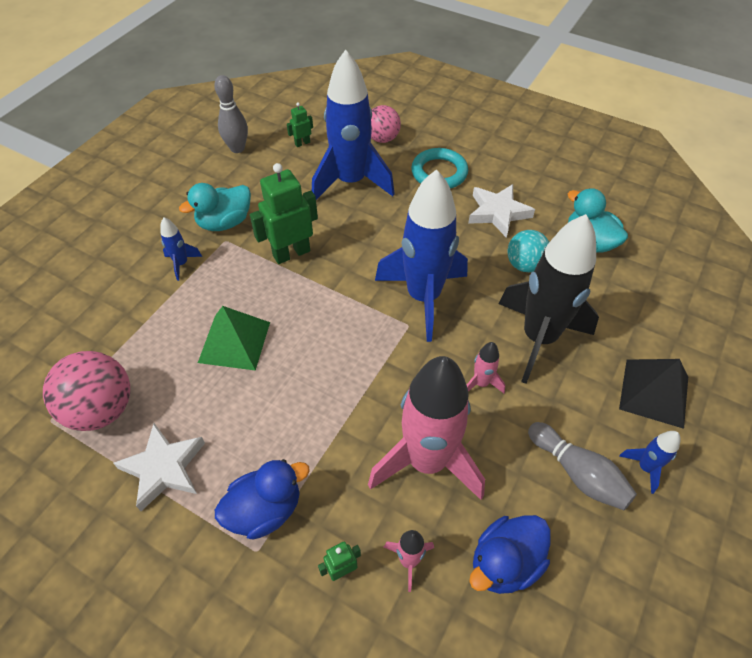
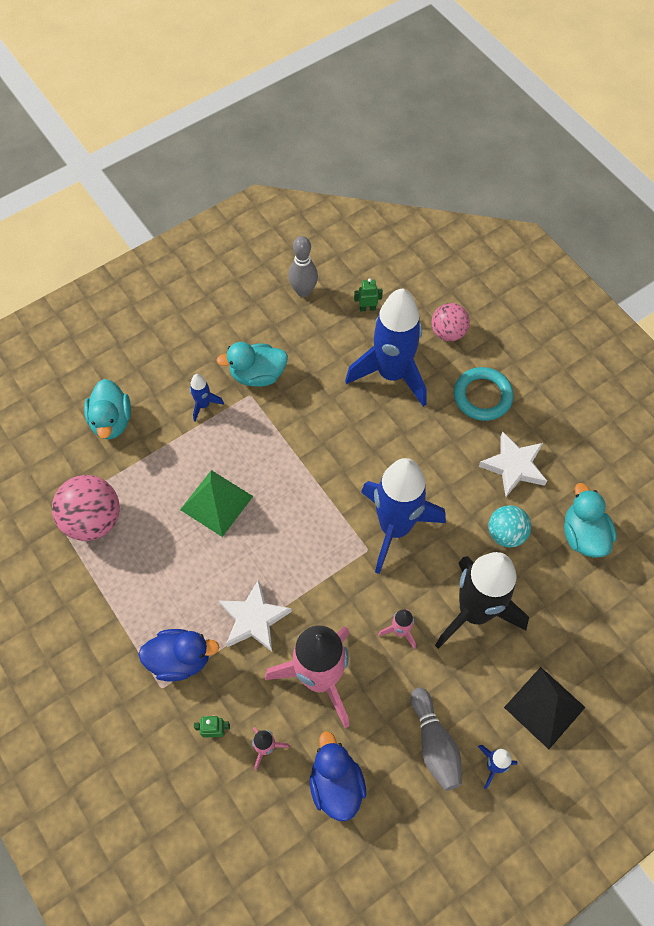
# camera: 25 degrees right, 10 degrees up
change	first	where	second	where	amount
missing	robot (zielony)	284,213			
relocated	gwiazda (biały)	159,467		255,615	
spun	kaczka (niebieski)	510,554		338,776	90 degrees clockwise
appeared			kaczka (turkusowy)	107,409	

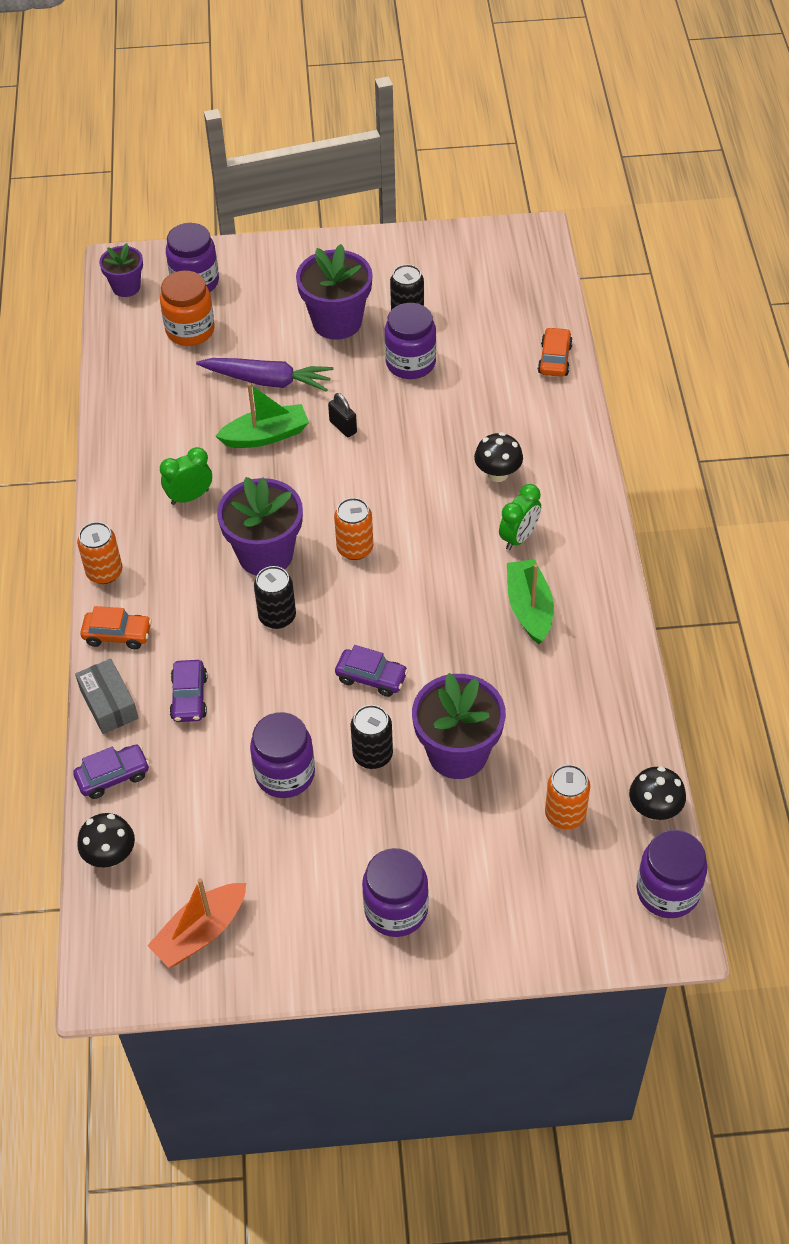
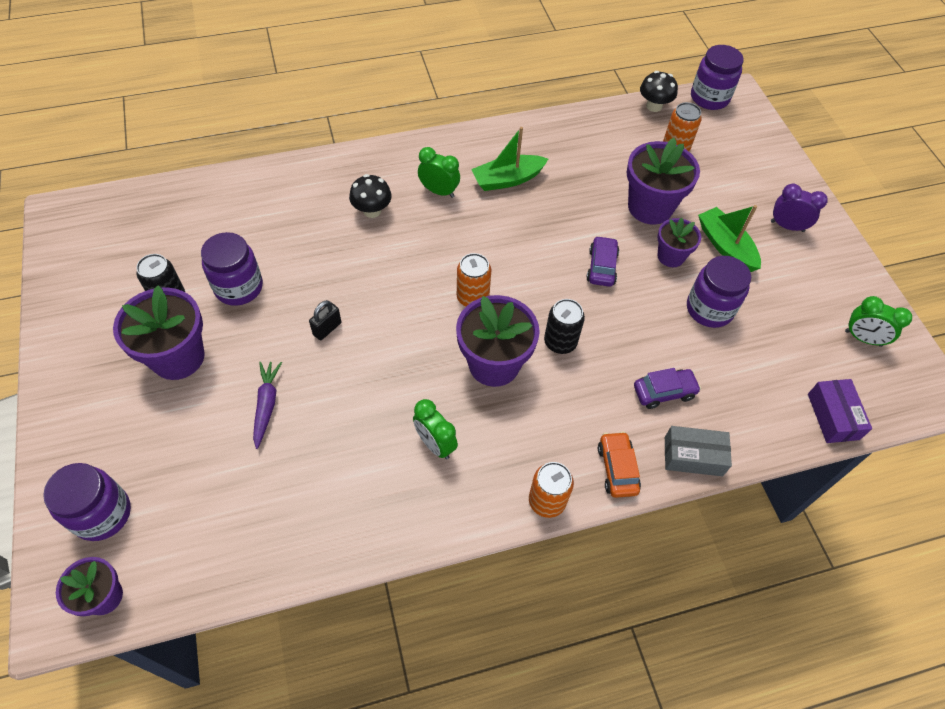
# camera: 105 degrees left, 5 degrees up
change	first	where	second	where	amount
missing	słoik (pomarańczowy)	187,308			
missing	samochód (pomarańczowy)	555,352			
size	marchewka (fioletowy)	265,375		267,405	x0.66
relocated	łódka (zielony)	262,415		729,238	
spun	pudełko (szary)	106,696		698,451	45 degrees clockwise
exchanged	puszka (czarny)	372,737	doniczka (fioletowy)	679,242	
missing	samochód (fioletowy)	111,771			
exchanged	grzyb (czarny)	106,840	pudełko (fioletowy)	840,411	
exchanged	słoik (fioletowy)	395,892	budzik (fioletowy)	799,208	
exchanged	łódka (pomarańczowy)	196,923	budzik (zielony)	878,321	

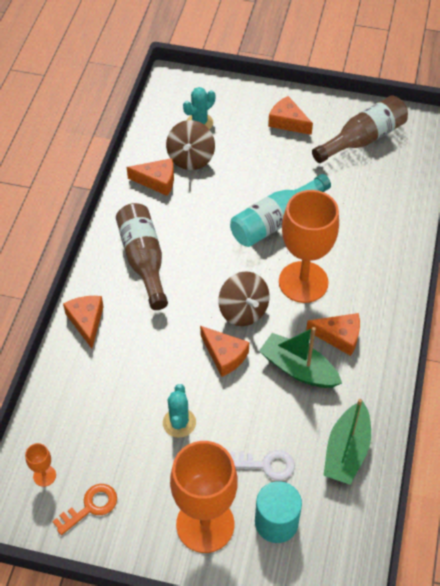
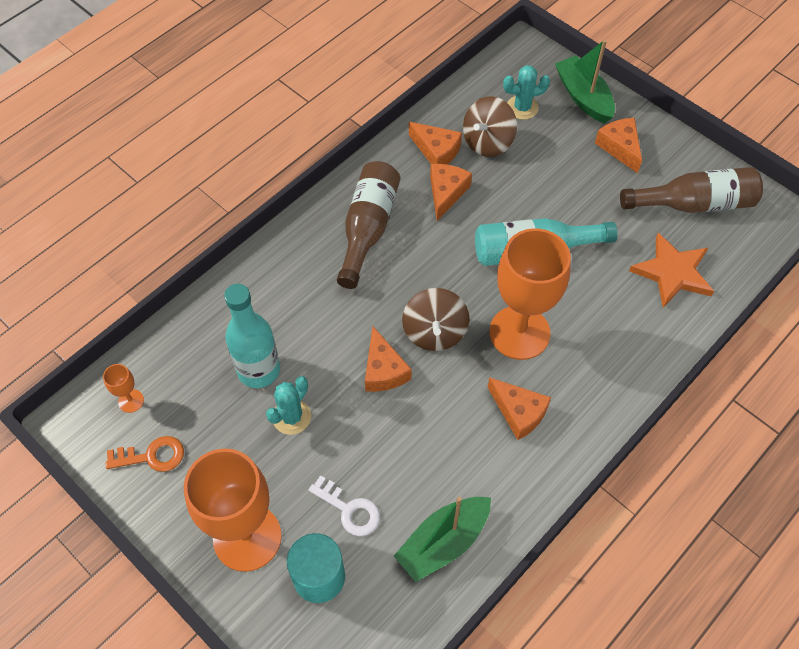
# camera: 30 degrees right, 5 degrees up
change	first	where	second	where	amount
relocated	ser (pomarańczowy)	83,322		451,192	
relocated	łódka (zielony)	300,357		585,81	
appeared			gwiazda (pomarańczowy)	671,270	
appeared			butelka (turkusowy)	252,336	

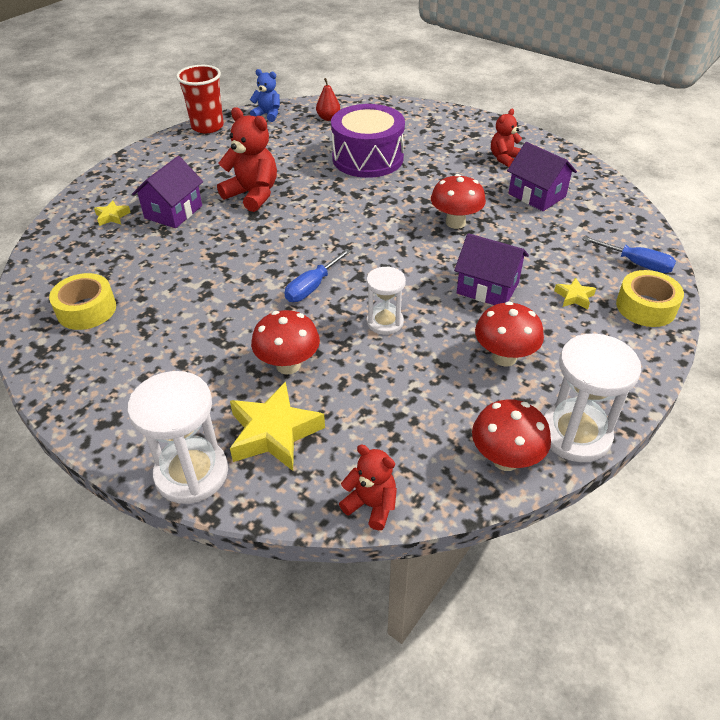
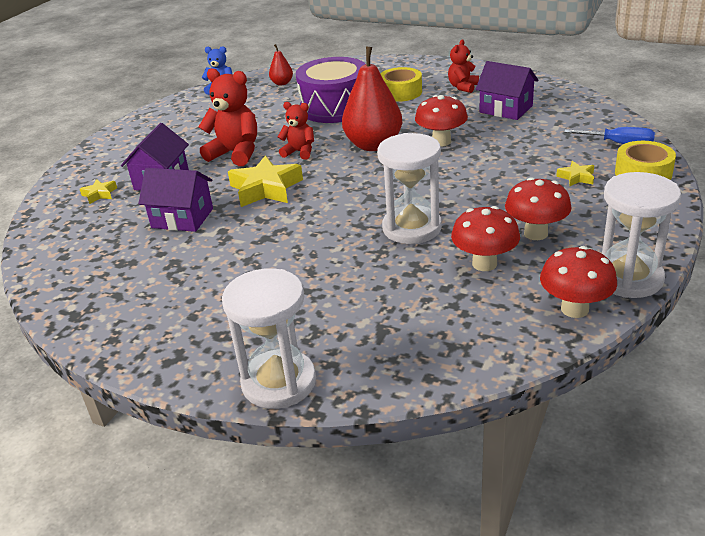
# camera: 10 degrees left, 10 degrees down
change	first	where	second	where	amount
missing	szklanka (czerwony)	200,99			
relocated	domek (fioletowy)	491,269		175,200	
missing	śrubokręt (niebieski)	318,275			
size	klepsydra (biały)	386,300		409,188	x1.63
relocated	taśma klejąca (żółty)	82,301		401,84	
relocated	grzyb (czerwony)	285,342		485,238	
relocated	gwiazda (żółty)	277,426		265,181	
relocated	miś (czerwony)	368,488		296,131	
appeared			gruszka (czerwony)	372,99	

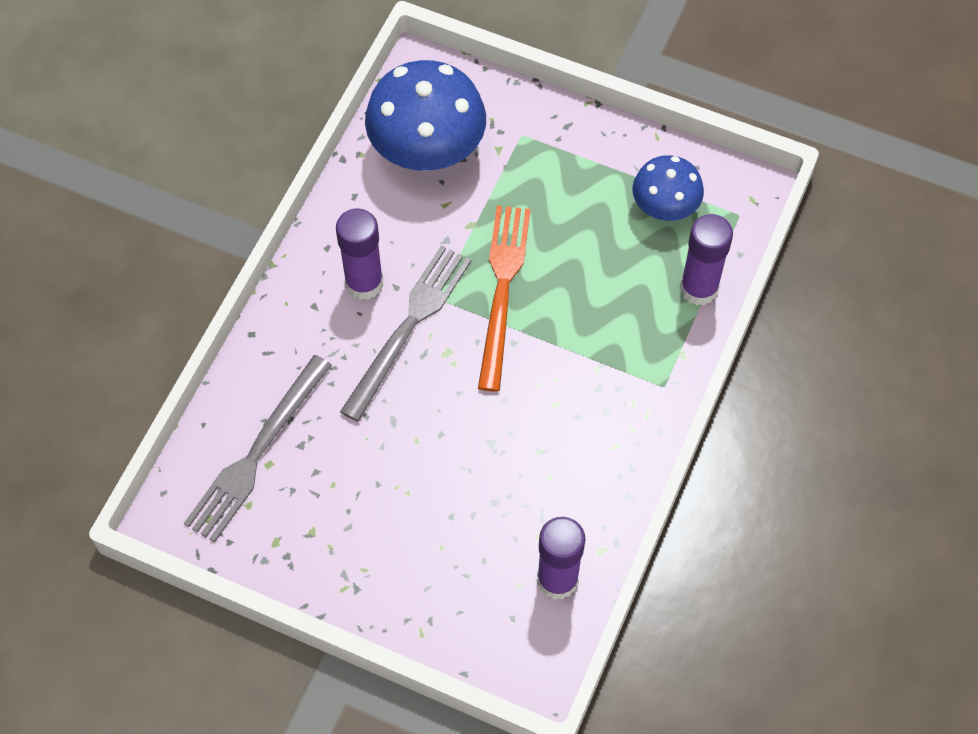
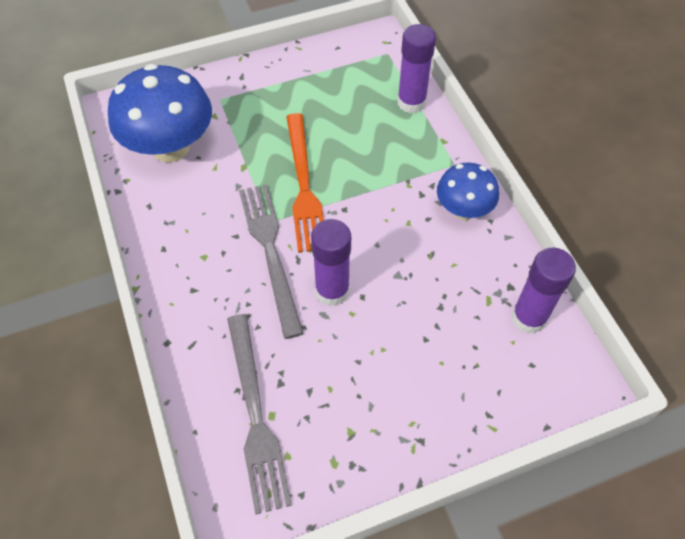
# camera: 45 degrees left, 5 degrees down
change	first	where	second	where	amount
relocated	grzyb (niebieski)	668,188		468,191	
spun	widelec (pomarańczowy)	504,298		305,183	150 degrees counterclockwise
relocated	klej w sztyfcie (fioletowy)	359,254		331,262	

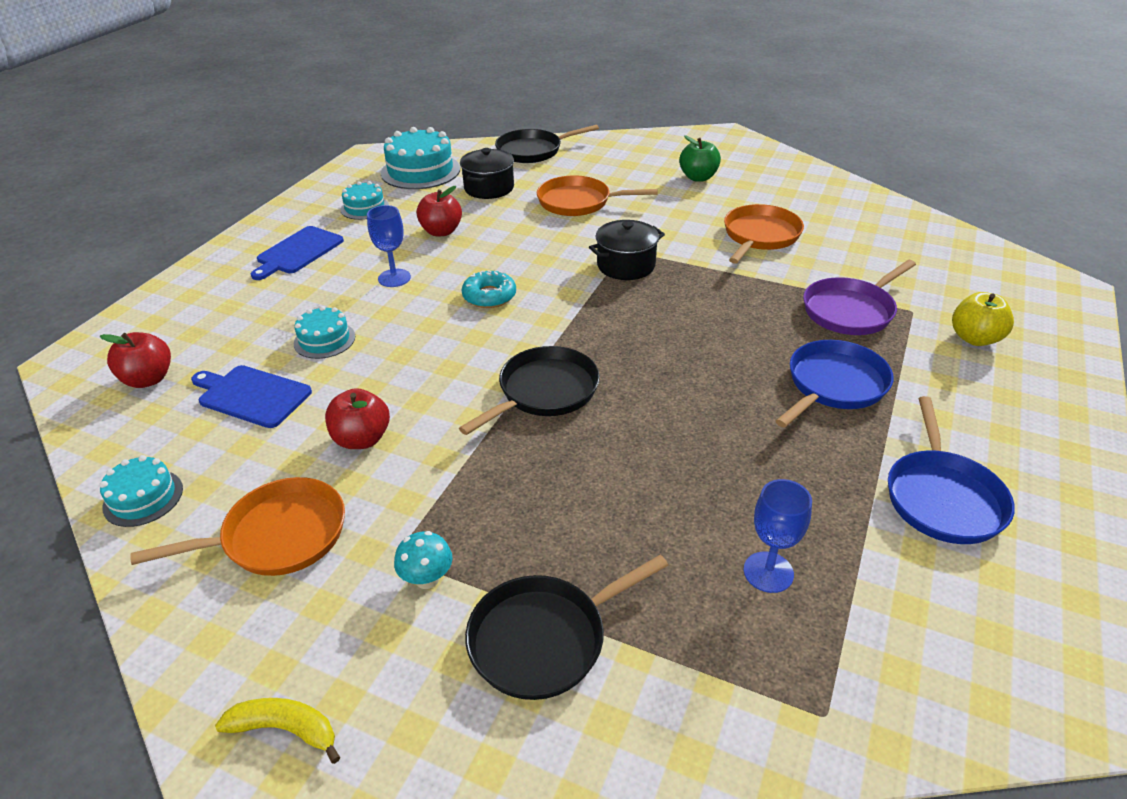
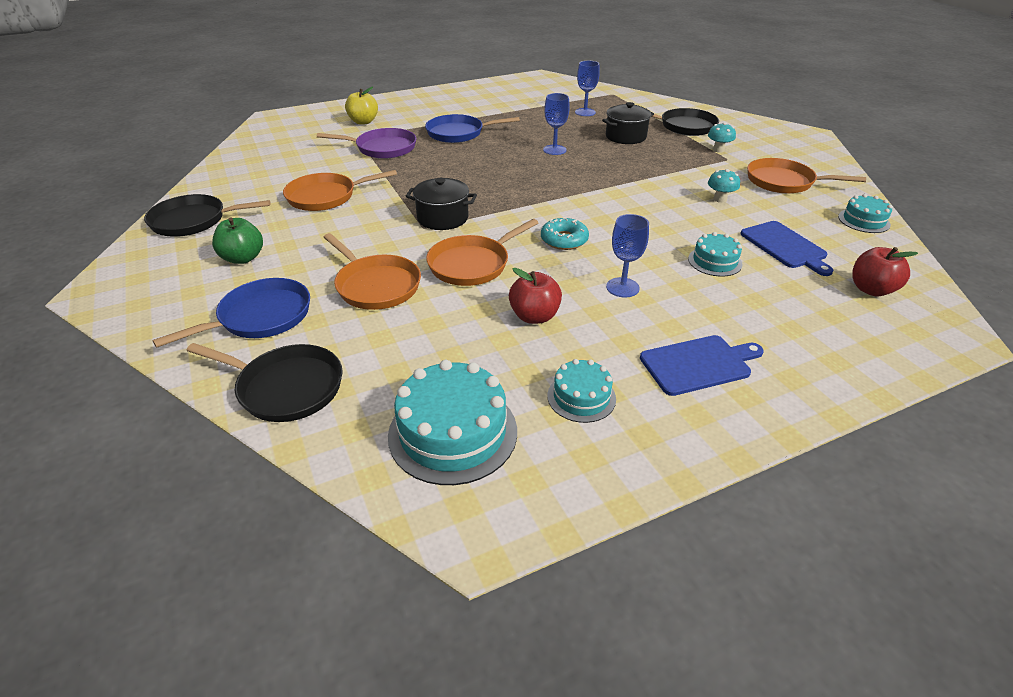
# camera: 140 degrees left, 0 degrees up
change	first	where	second	where	amount
relocated	garnek (czarny)	487,173		628,123	
relocated	patelnia (czarny)	529,390		207,215	
exchanged	jabłko (czerwony)	357,418	grzyb (turkusowy)	724,186	
relocated	patelnia (niebieski)	951,470		231,313	
missing	banan (żółty)	277,731			
appeared			kielich (niebieski)	556,124	
appeared			patelnia (pomarańczowy)	482,252	

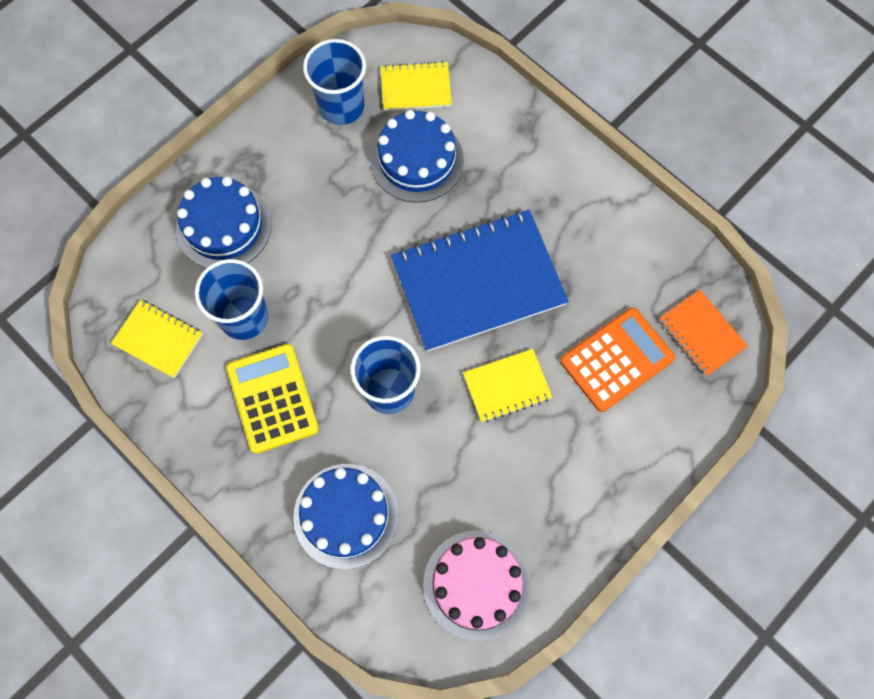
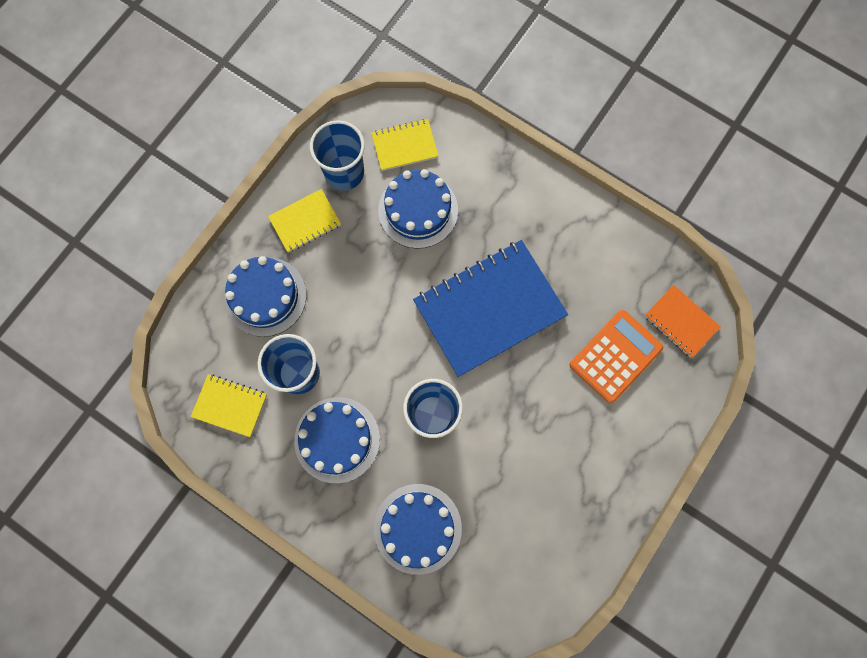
# camera: 10 degrees left, 5 degrees up
change	first	where	second	where	amount
exchanged	kalkulator (żółty)	272,399	tort (niebieski)	337,440	
relocated	zeszyt (żółty)	507,385		304,221	
missing	tort (różowy)	477,585			

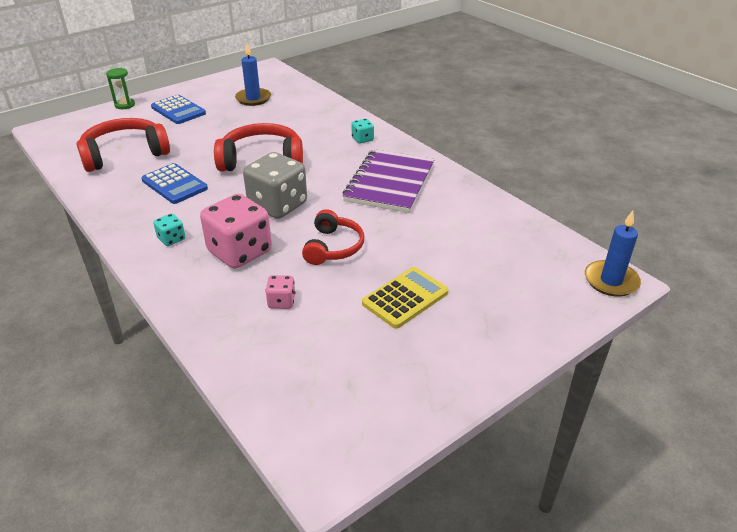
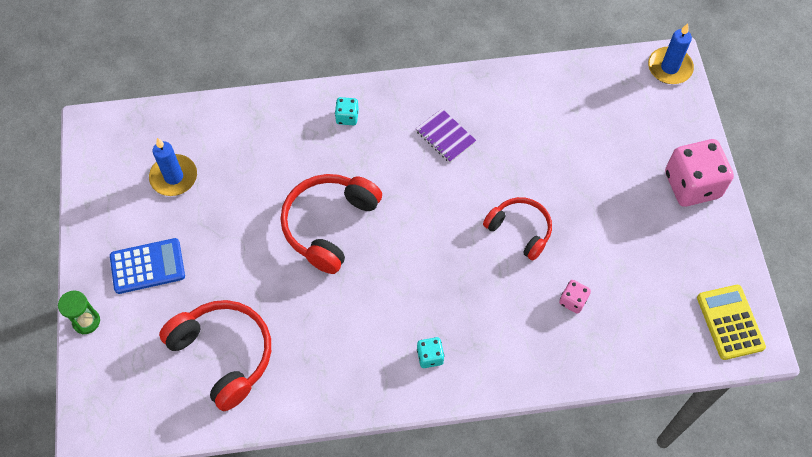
# camera: 60 degrees left, 25 degrees up
change	first	where	second	where	amount
spun	słuchawki (czerwony)	123,145		215,355	135 degrees clockwise
size	zeszyt (fioletowy)	388,181		446,136	x0.51
missing	kostka do gry (szary)	275,185			
missing	kalkulator (niebieski)	174,183			
relocated	kostka do gry (różowy)	236,231		699,173	
relocated	kalkulator (żółty)	405,298		731,322	

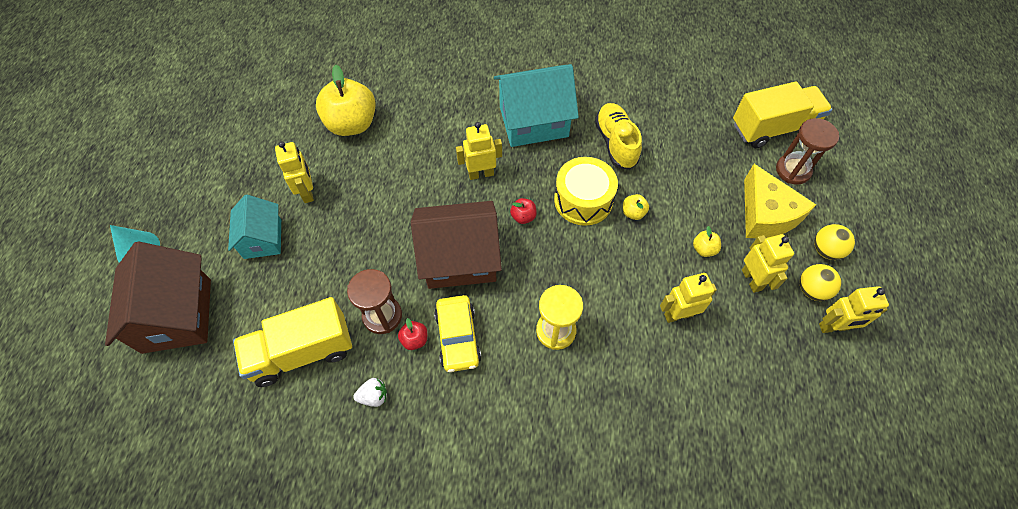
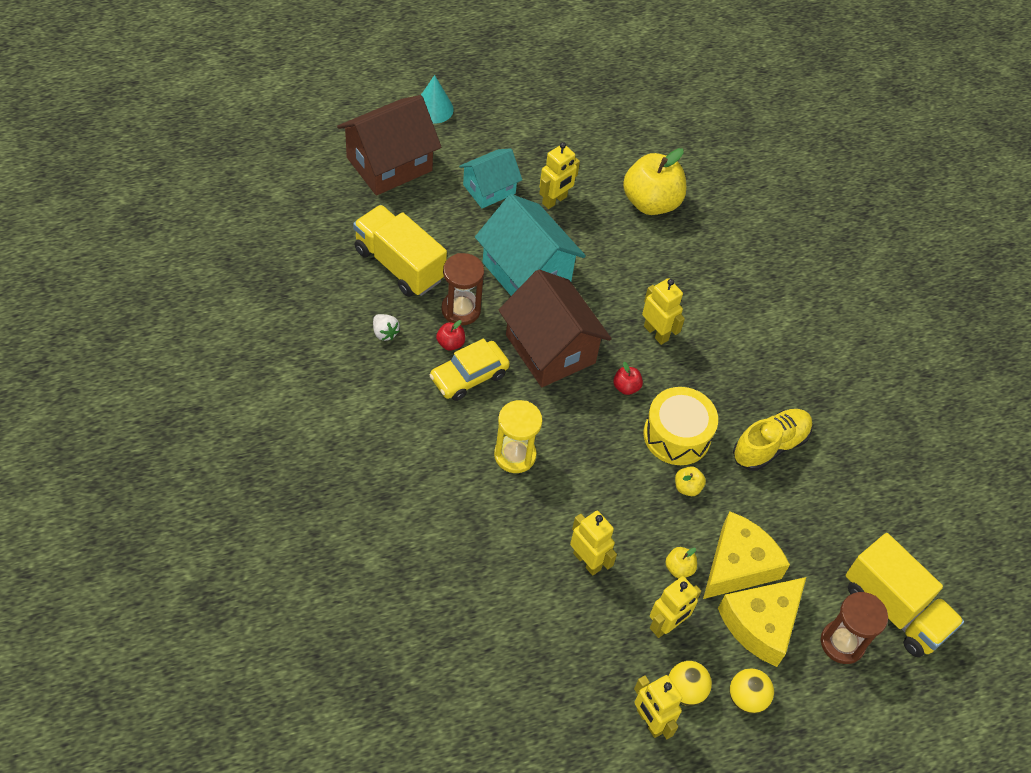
# camera: 60 degrees right, 5 degrees down
change	first	where	second	where	amount
relocated	domek (turkusowy)	536,105		530,245	
appeared			ser (żółty)	746,555	

